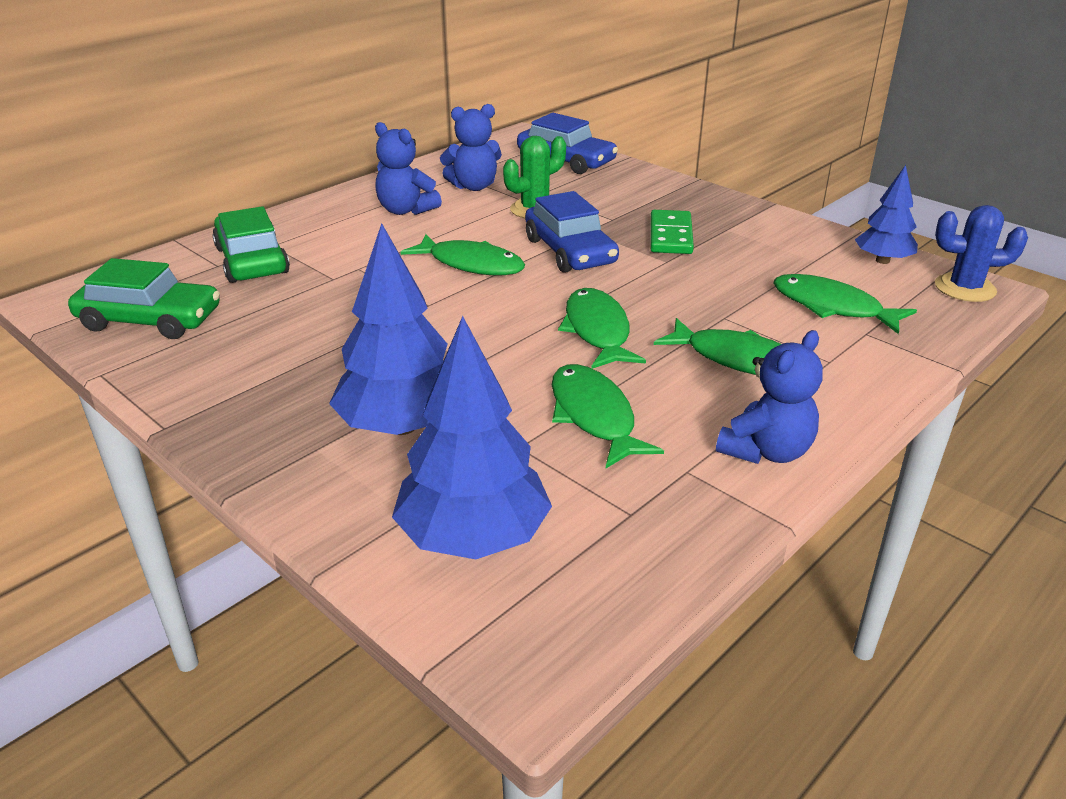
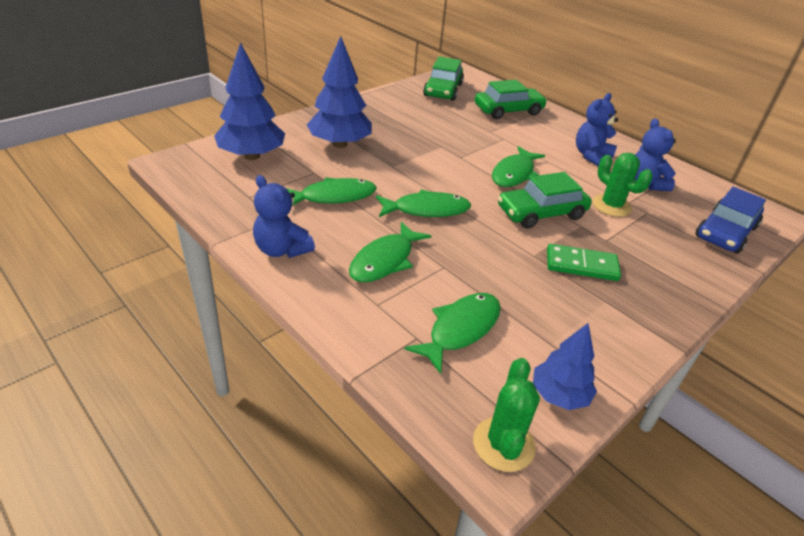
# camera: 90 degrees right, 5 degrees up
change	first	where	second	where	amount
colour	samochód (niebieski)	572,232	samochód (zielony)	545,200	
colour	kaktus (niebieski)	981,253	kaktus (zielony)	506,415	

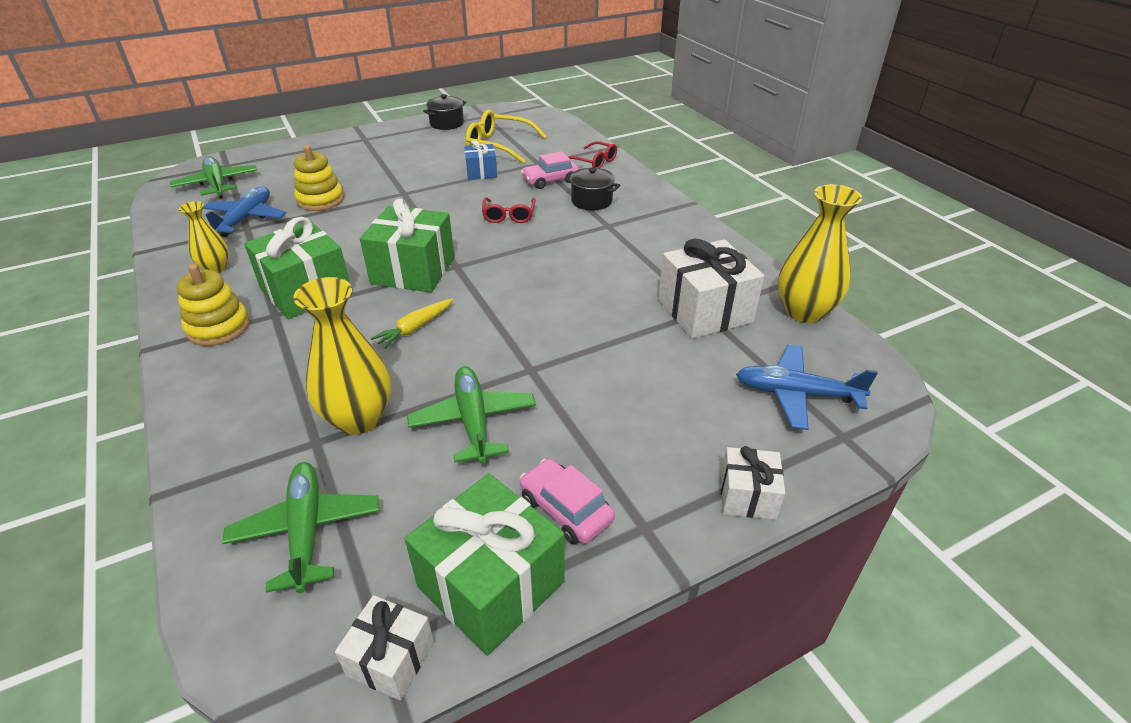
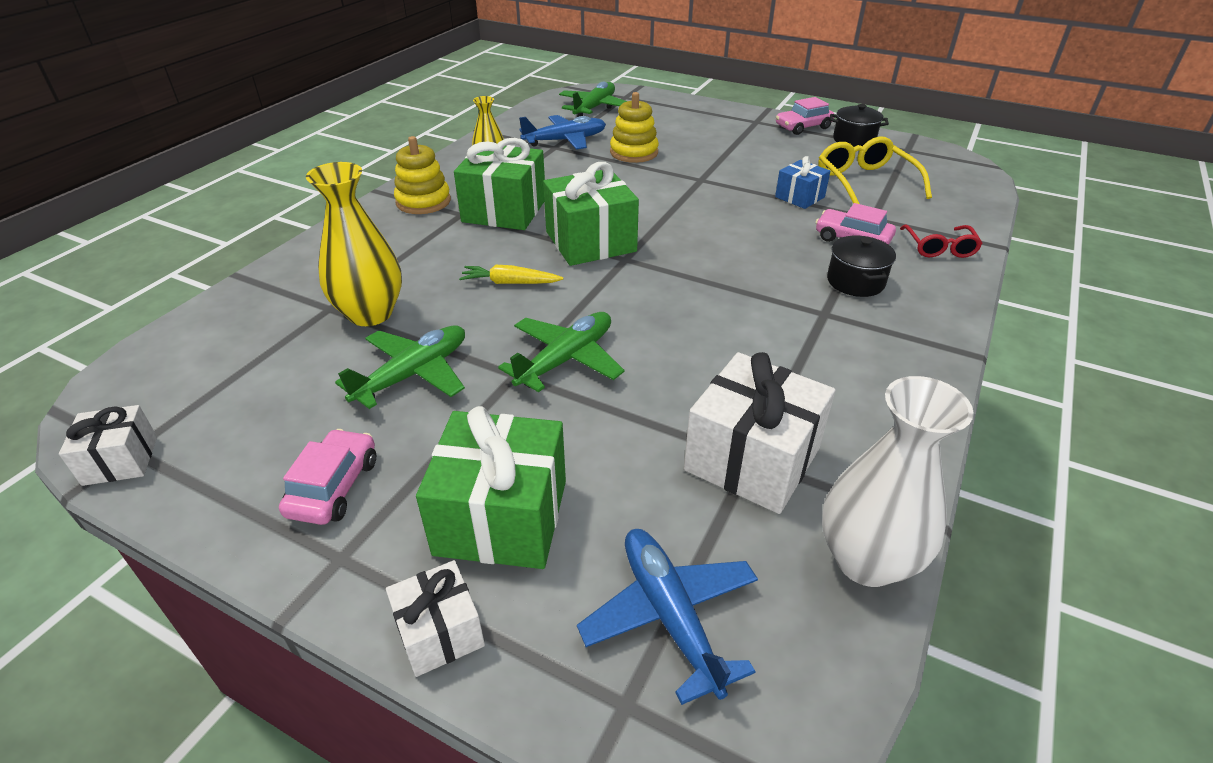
# camera: 55 degrees right, 0 degrees up
change	first	where	second	where	amount
colour	wazon (żółty)	820,253	wazon (biały)	898,481	
missing	okulary (czerwony)	509,210			
relocated	samolot (zielony)	301,527		561,352	
relocated	prezent (zielony)	485,565		491,487	
appeared			samochód (różowy)	805,116	

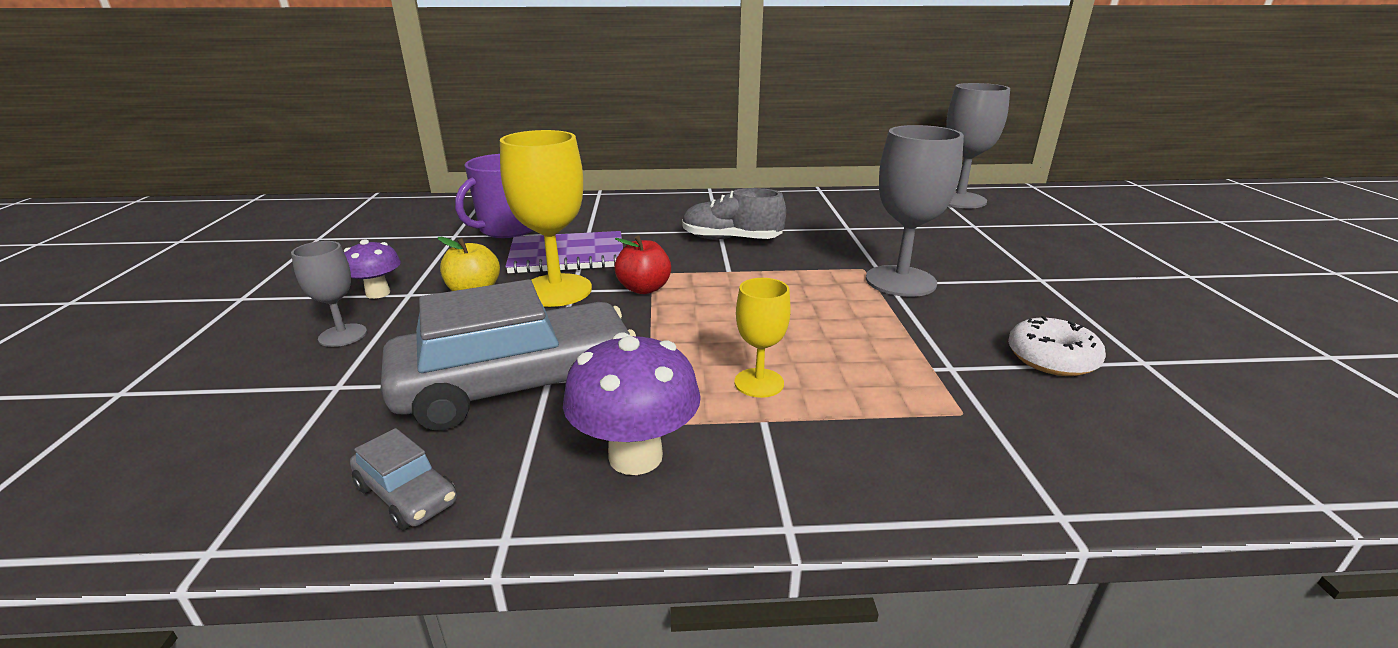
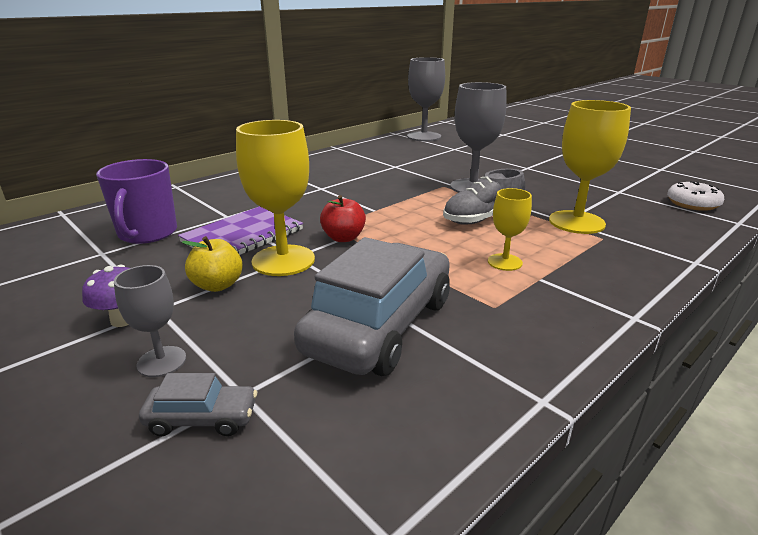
# camera: 40 degrees left, 0 degrees up
change	first	where	second	where	amount
relocated	but (szary)	734,214		484,197	
relocated	donut (biały)	1057,346		696,196	
missing	grzyb (fioletowy)	632,404			
relocated	samochód (szary)	403,479		198,404	
appeared			kielich (żółty)	590,167	

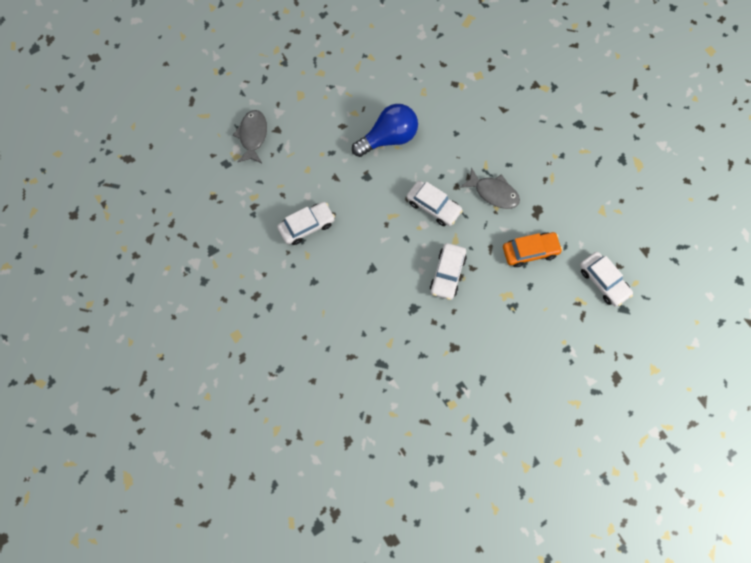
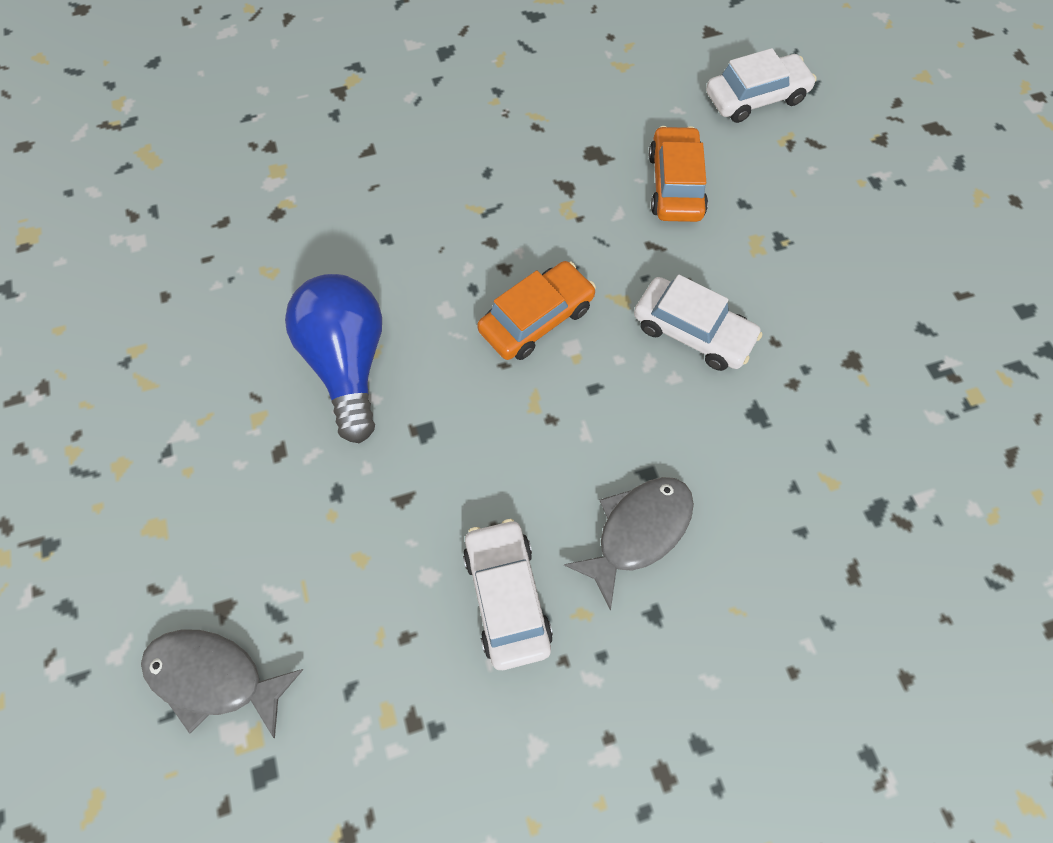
# camera: 75 degrees left, 5 degrees down
change	first	where	second	where	amount
relocated	ryba (szary)	490,188		629,543	
colour	samochód (biały)	435,203	samochód (pomarańczowy)	536,310	

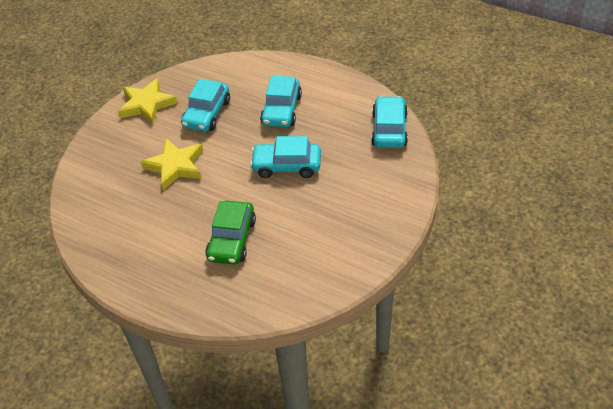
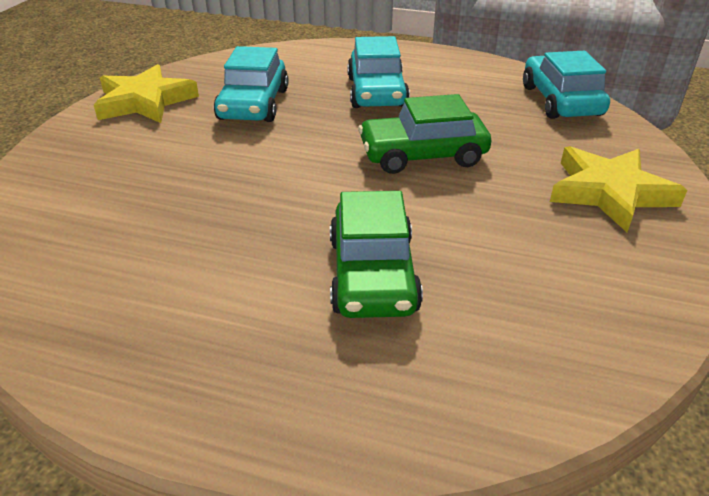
# camera: 15 degrees left, 10 degrees down
change	first	where	second	where	amount
colour	samochód (turkusowy)	285,157	samochód (zielony)	424,134	
relocated	gwiazda (żółty)	172,164		618,189	

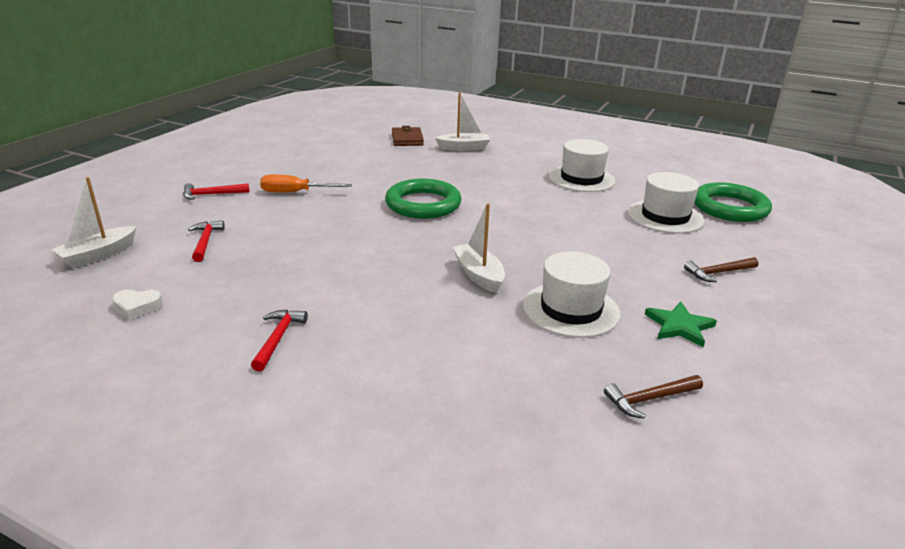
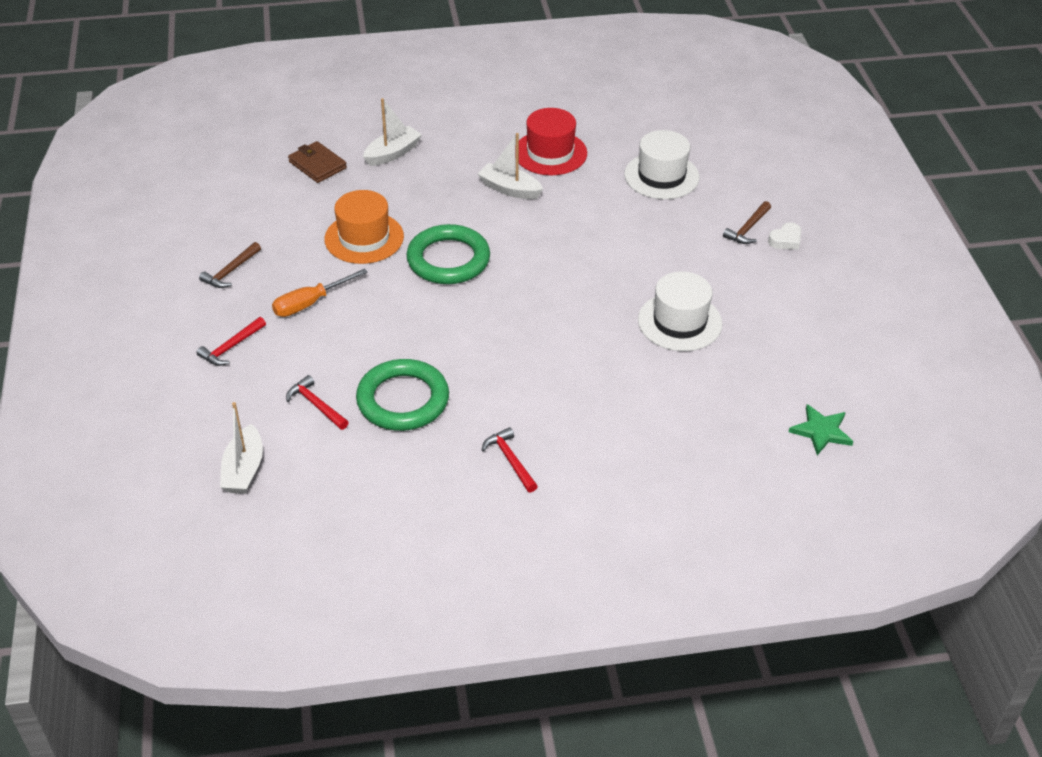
# camera: 35 degrees left, 15 degrees up
change	first	where	second	where	amount
colour	kapelusz (biały)	582,165	kapelusz (czerwony)	551,141	
relocated	pierścień (zielony)	733,202		402,395	
relocated	łódka (biały)	479,248		510,166	
relocated	serce (biały)	137,304		784,236	
relocated	gwiazda (zielony)	681,324		821,429	
relocated	młotek (brązowy)	653,397		230,265	
appeared			kapelusz (pomarańczowy)	364,227	

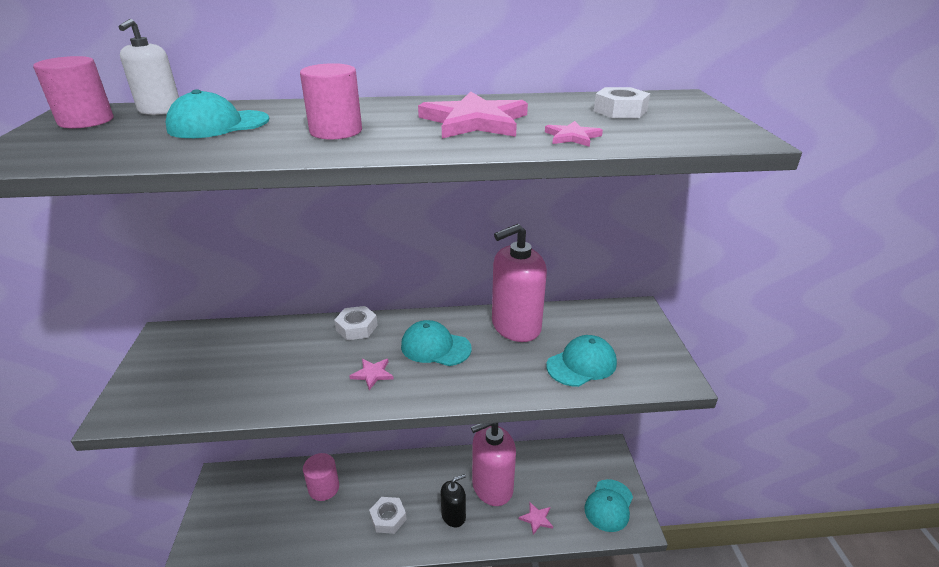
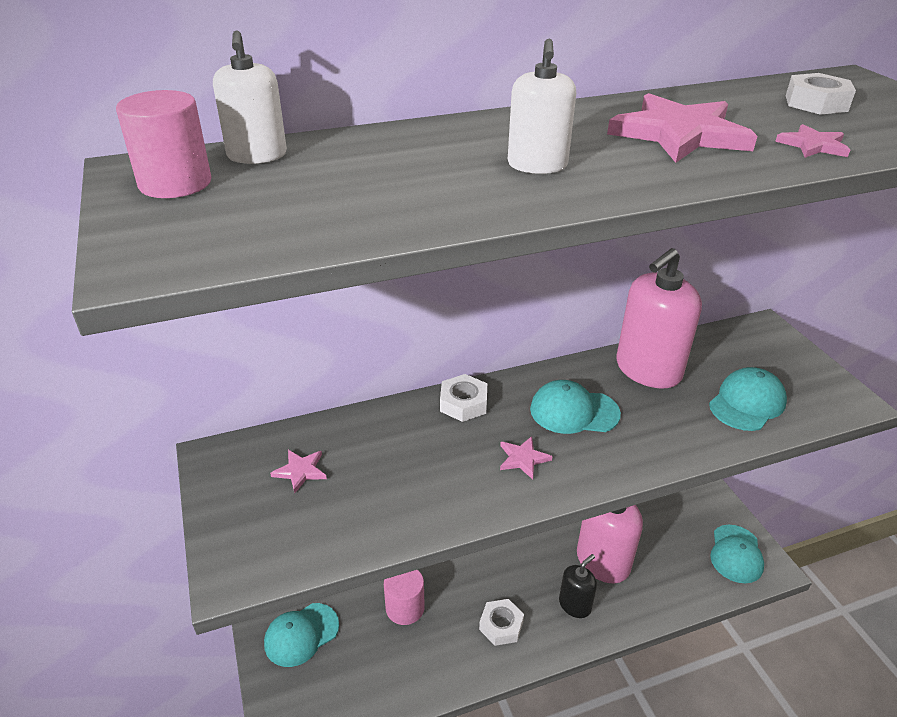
# camera: 15 degrees left, 5 degrees up
change	first	where	second	where	amount
exchanged	walec (różowy)	331,101	dozownik mydła (biały)	542,106	
relocated	czapka (turkusowy)	217,113		301,635	
relocated	gwiazda (różowy)	536,518		298,471	

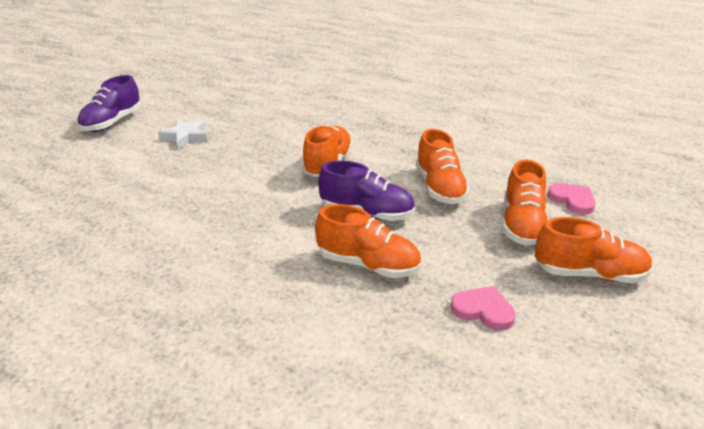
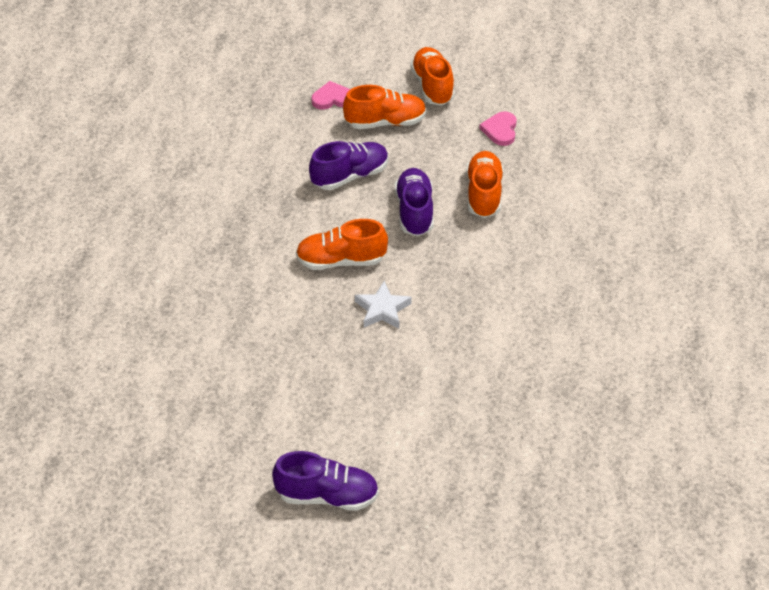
# camera: 110 degrees left, 15 degrees up
change	first	where	second	where	amount
relocated	gwiazda (biały)	182,134		383,305	
colour	but (pomarańczowy)	443,166	but (fioletowy)	348,165	
spun	serce (różowy)	571,199		330,95	45 degrees clockwise

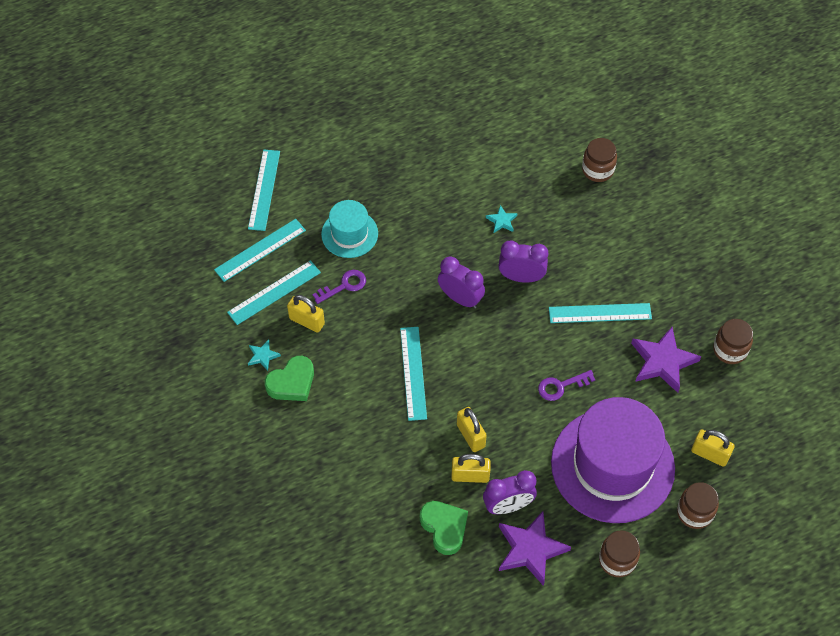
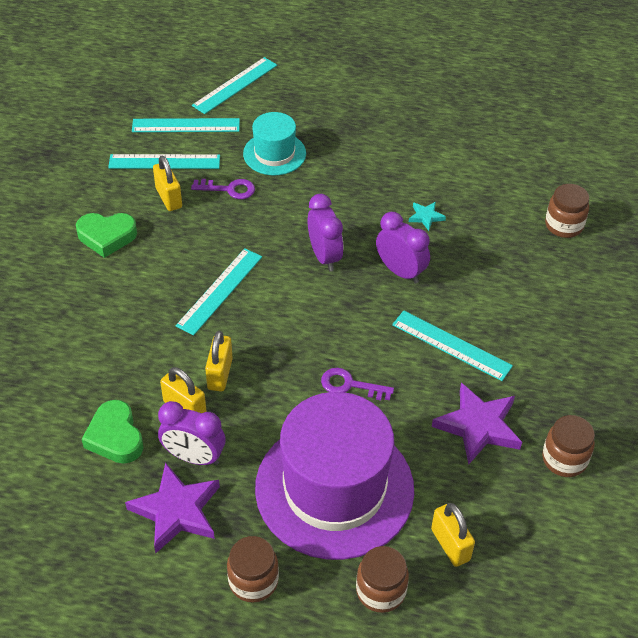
# camera: 35 degrees right, 10 degrees down
change	first	where	second	where	amount
missing	gwiazda (turkusowy)	264,355			
spun	serce (zielony)	444,528		112,432	150 degrees clockwise

